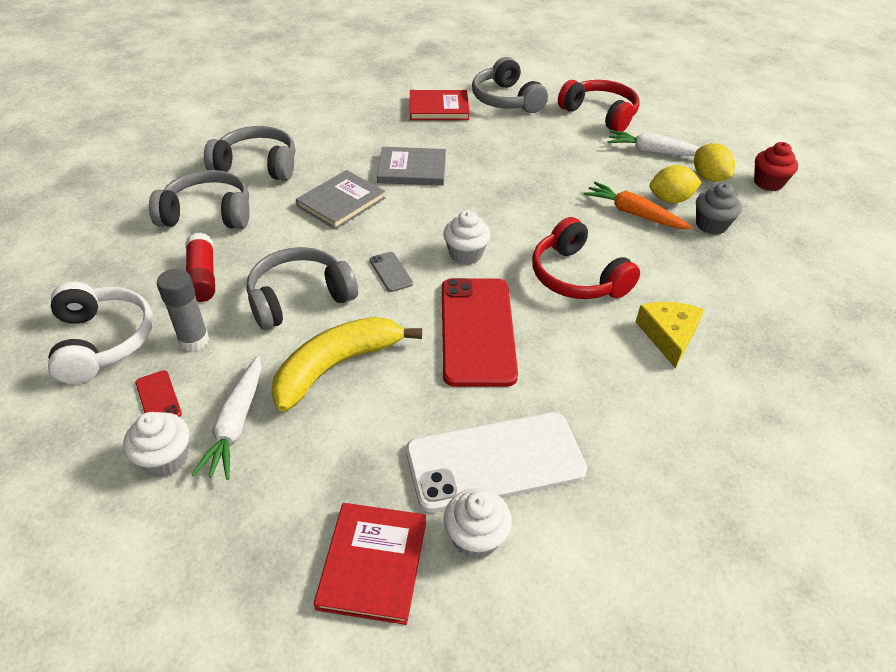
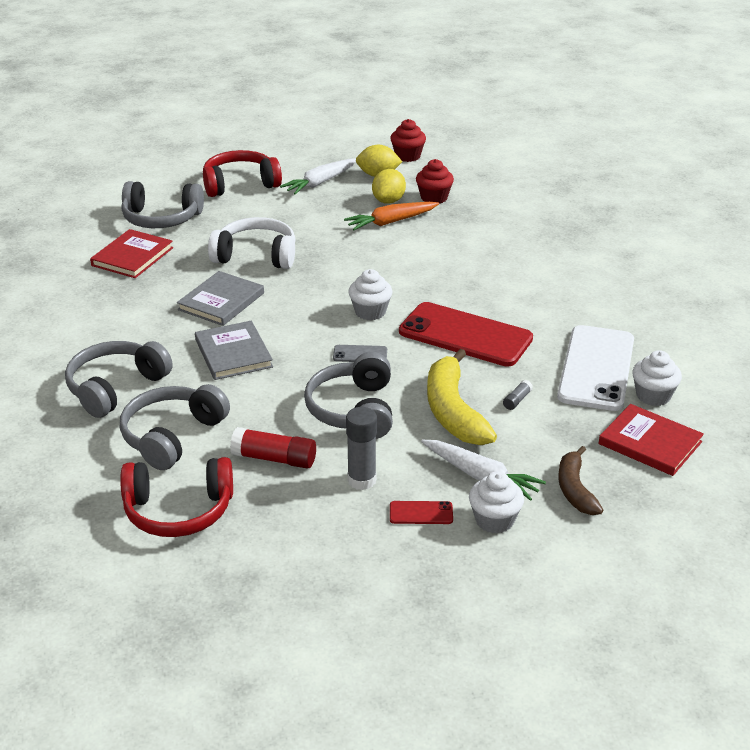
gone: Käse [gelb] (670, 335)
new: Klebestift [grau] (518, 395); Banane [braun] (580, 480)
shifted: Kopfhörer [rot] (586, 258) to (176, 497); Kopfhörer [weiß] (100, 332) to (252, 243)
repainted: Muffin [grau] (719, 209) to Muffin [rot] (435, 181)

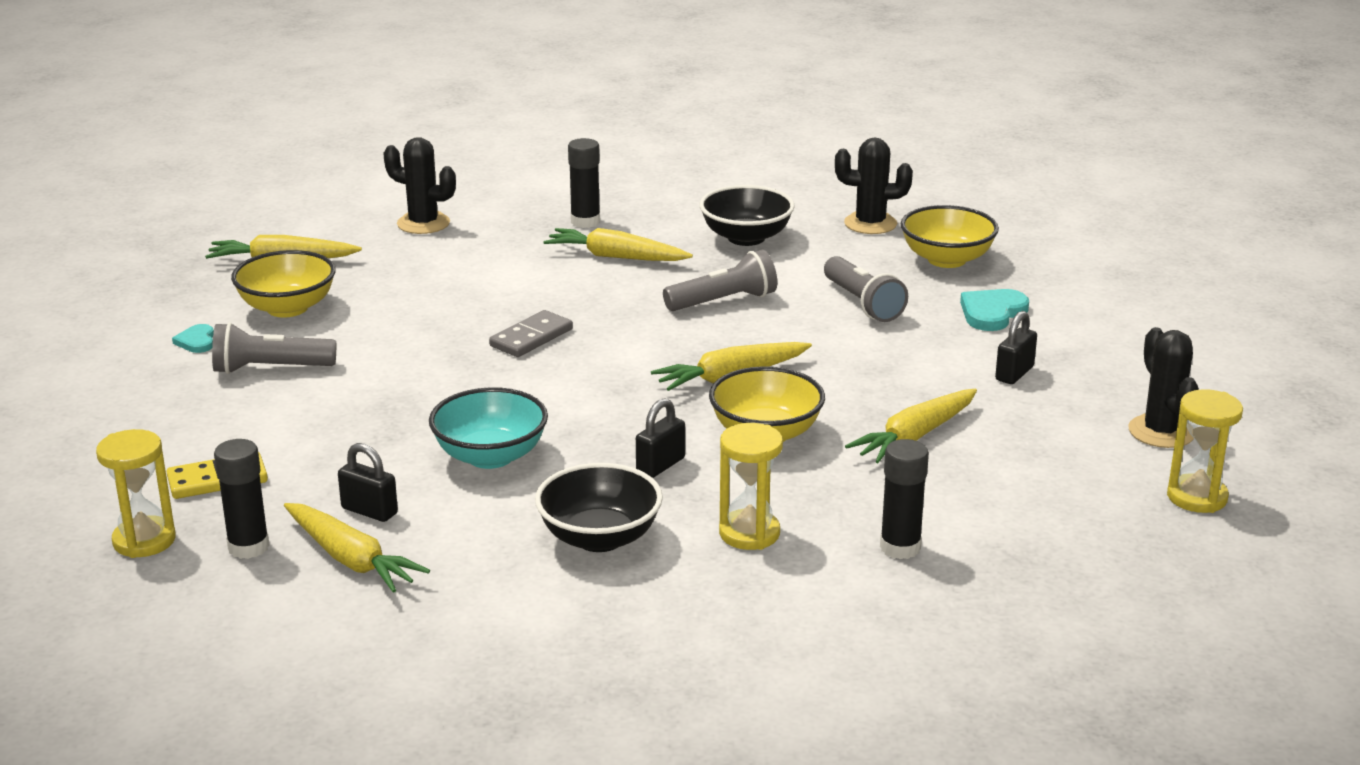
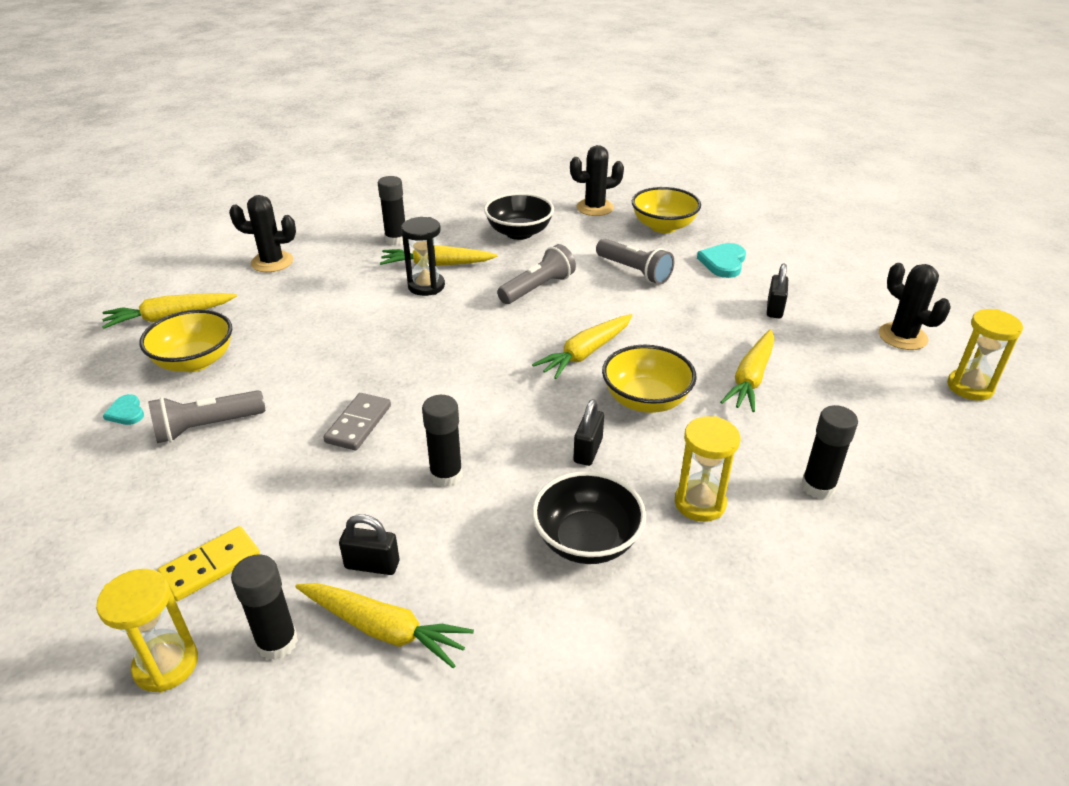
new: Sanduhr [schwarz] (423, 256)
shifted: Dominostein [grau] (531, 333) to (357, 421)
swapped: Schüssel [türkis] (488, 428) to Klebestift [schwarz] (442, 441)

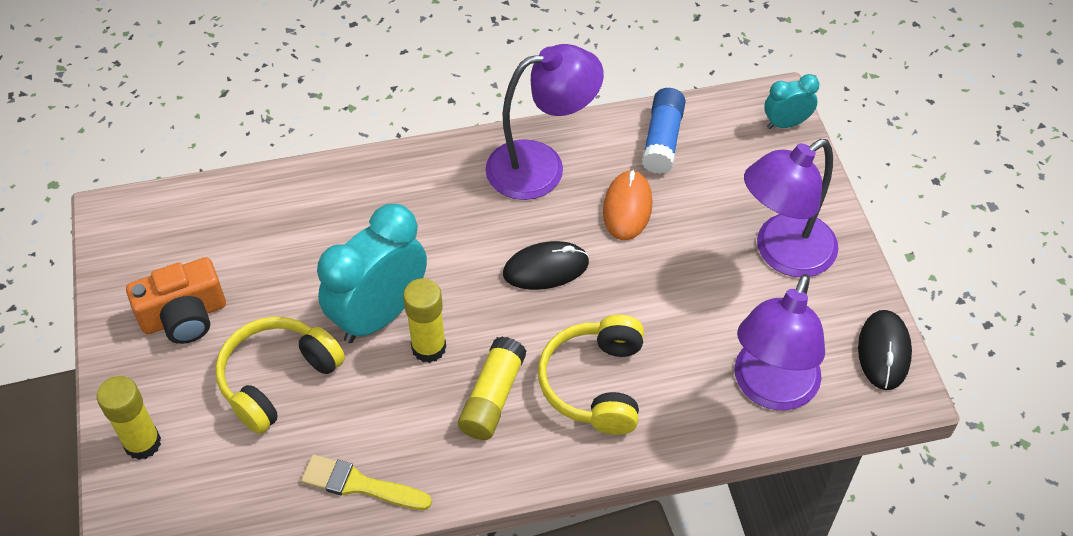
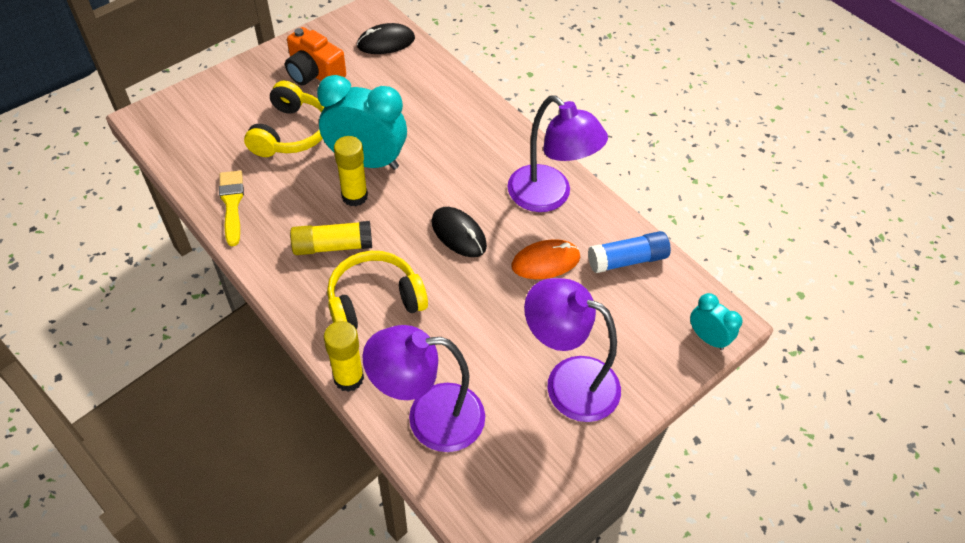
shifted: Computermaus [schwarz] (885, 350) to (386, 38); Klebestift [gelb] (129, 418) to (344, 356)
rotated: Kopfhörer [gelb] (280, 375) = (284, 119) 90 degrees clockwise

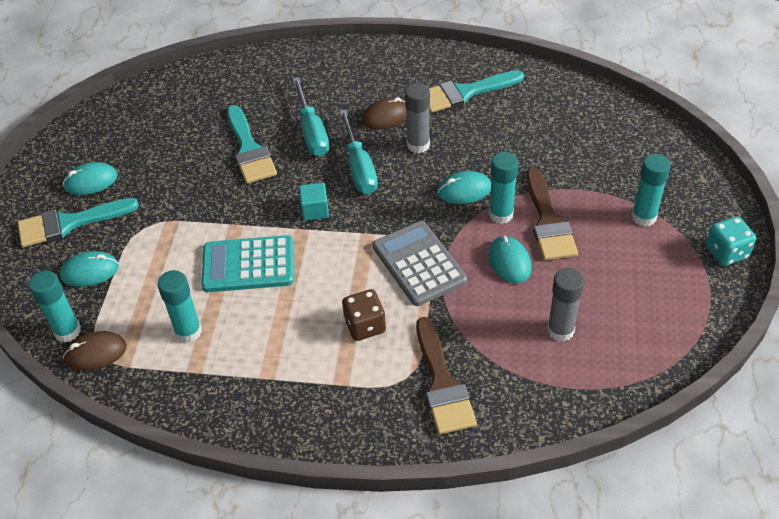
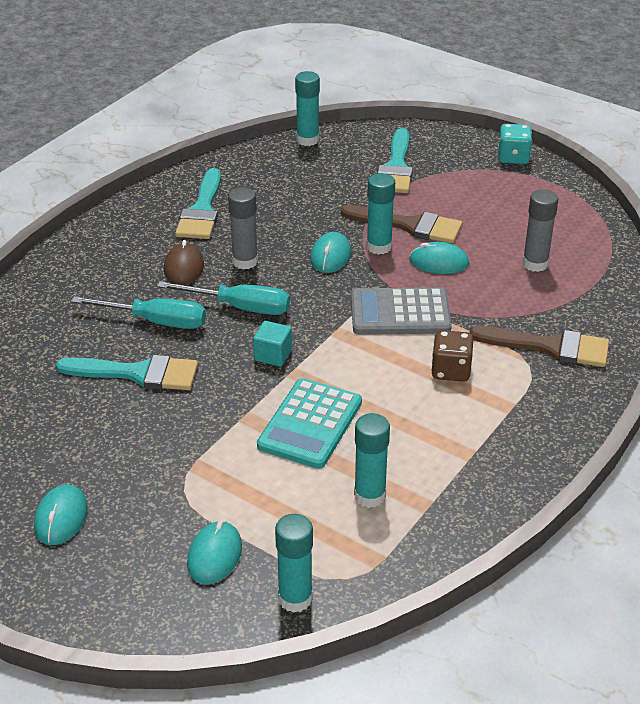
gone: Computermaus [braun] (95, 351)
shifted: Klebestift [türkis] (651, 190) to (307, 108); Pinsel [türkis] (78, 222) to (395, 160)

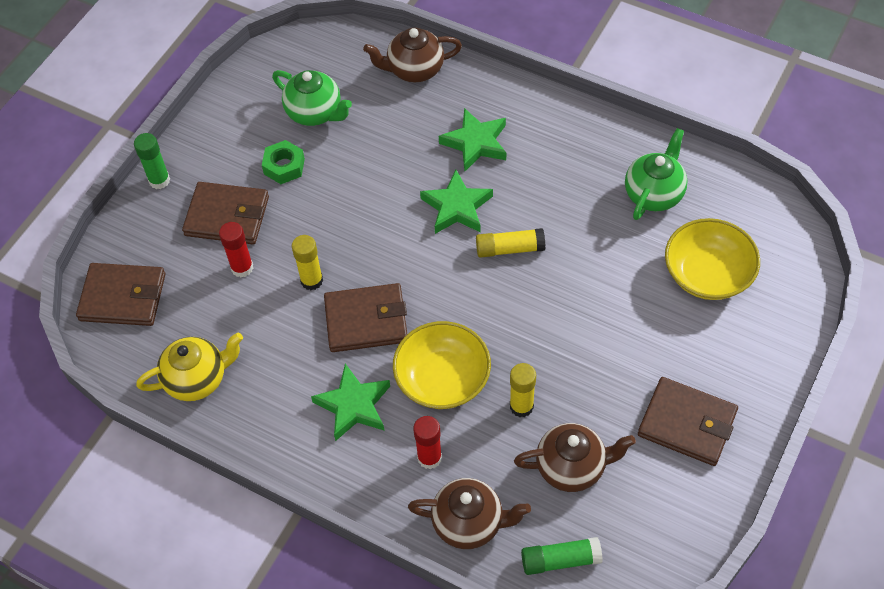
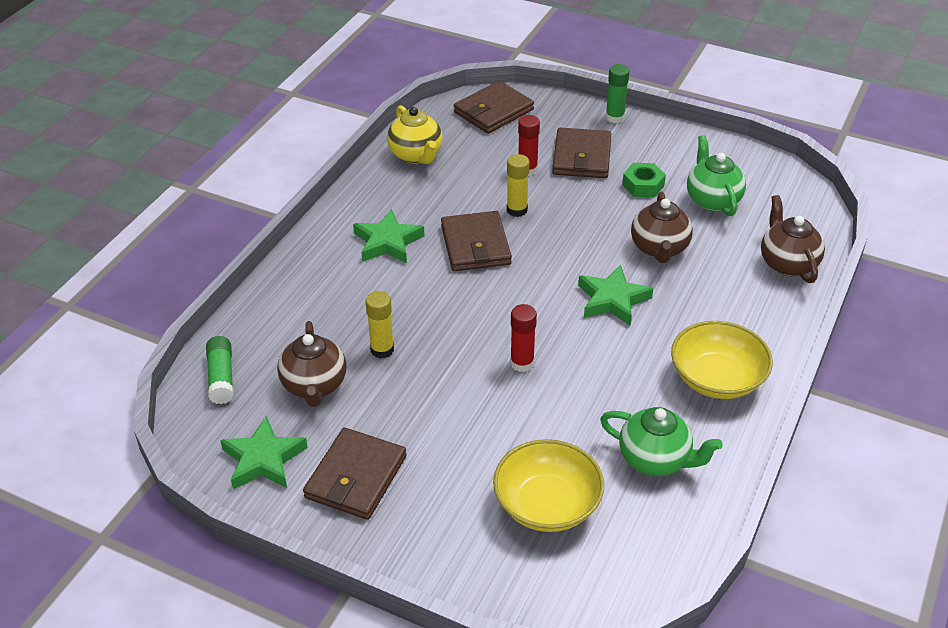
gone: Klebestift [gelb] (510, 243)
shifted: Stern [grün] (472, 140) to (264, 452); Schüssel [gelb] (442, 365) to (722, 360); Klebestift [rot] (427, 442) to (523, 338); Teekanne [braun] (469, 513) to (662, 227)
rotated: Teekanne [grün] (312, 98) = (716, 175) 135 degrees clockwise; Geldbörse [braun] (120, 294) = (494, 107) 45 degrees clockwise

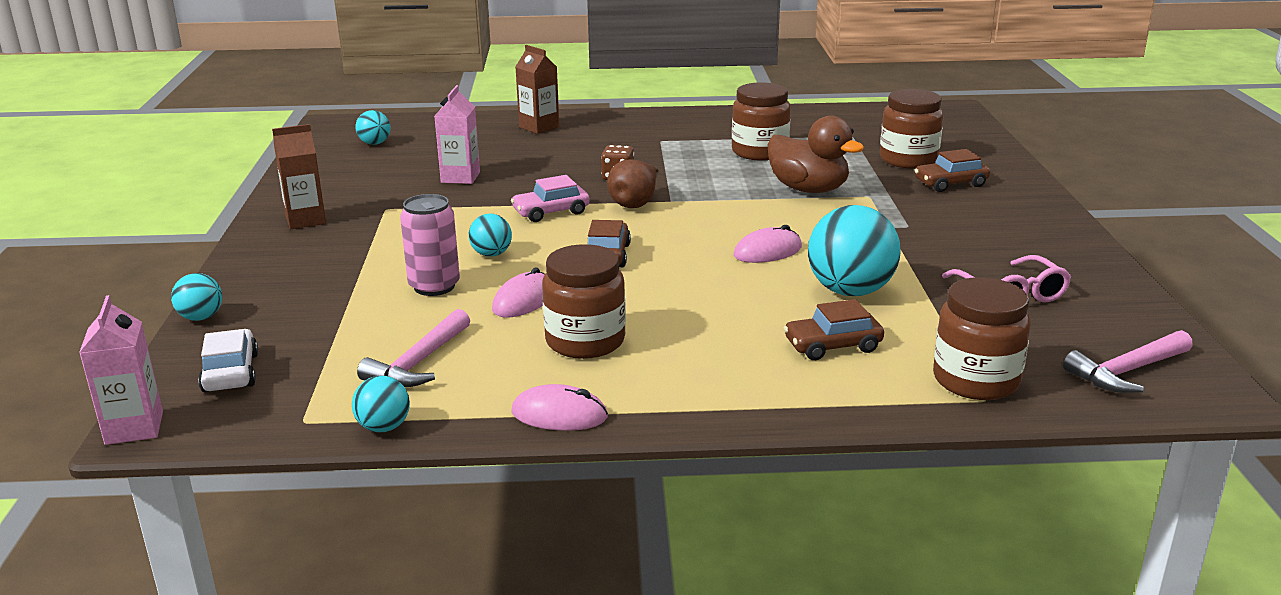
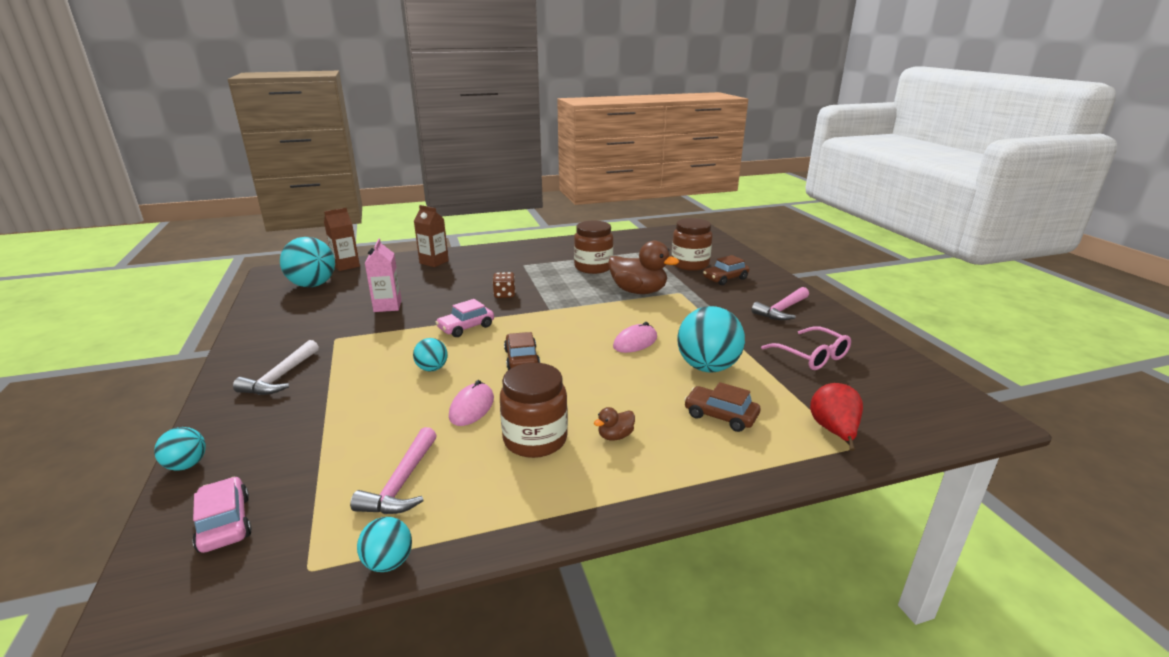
gone: Birne [braun] (633, 183); Dose [rosa] (430, 245); Getränkekarton [rosa] (121, 370); Computermaus [rosa] (559, 407)
new: Hammer [weiß] (276, 367); Ente [braun] (614, 424)
shifted: Getränkekarton [braun] (299, 176) to (342, 239); Hammer [rosa] (1128, 361) to (780, 303)
swapped: Einmachglas [braun] (982, 338) to Birne [rot] (836, 417)
repainted: Auto [weiß] (228, 360) to Auto [rosa] (222, 515)
rotated: Auto [braun] (834, 329) = (722, 407) 60 degrees clockwise
scaled: Ball [türkis] (372, 127) = (307, 262) x1.96

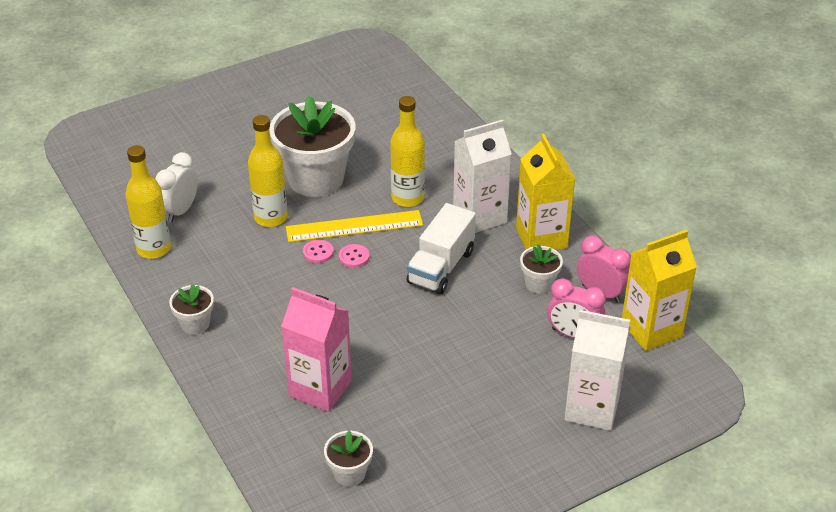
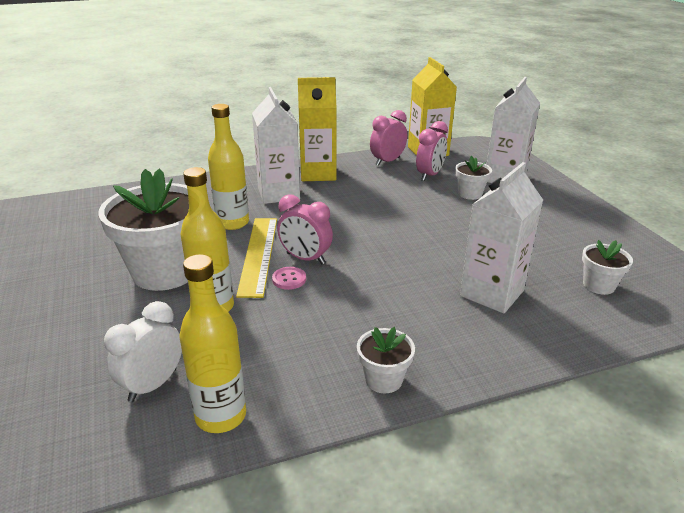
gone: Lastwagen [weiß] (441, 248)
shifted: Blumentopf [weiß] (541, 269) to (473, 178)
swapped: Knopf [rosa] (354, 256) to Wecker [rosa] (305, 229)
repainted: Getränkekarton [rosa] (316, 349) to Getränkekarton [weiß] (501, 238)
rotated: Wecker [weiß] (176, 187) = (143, 351) 90 degrees clockwise

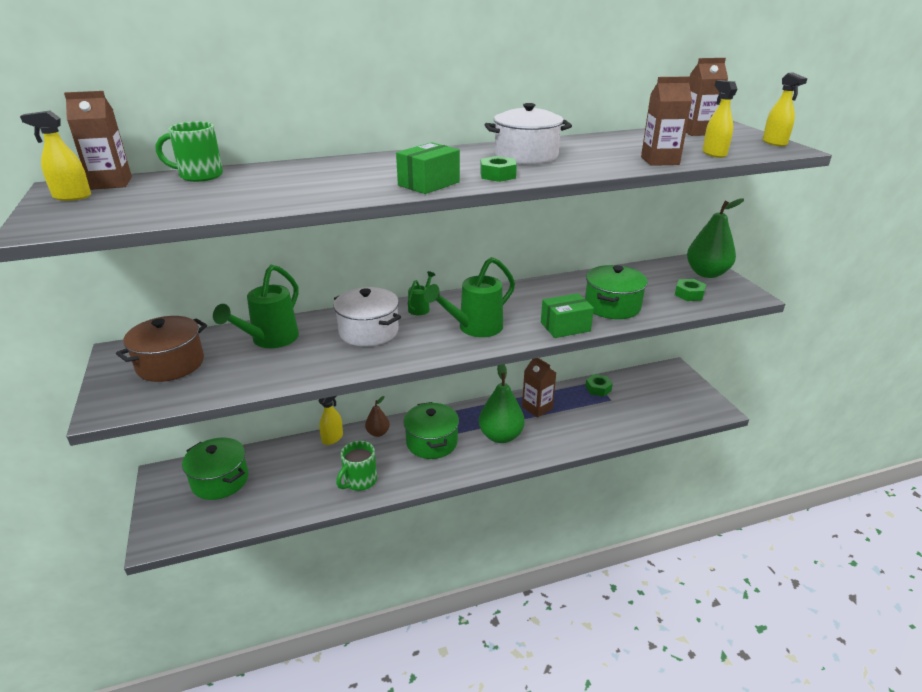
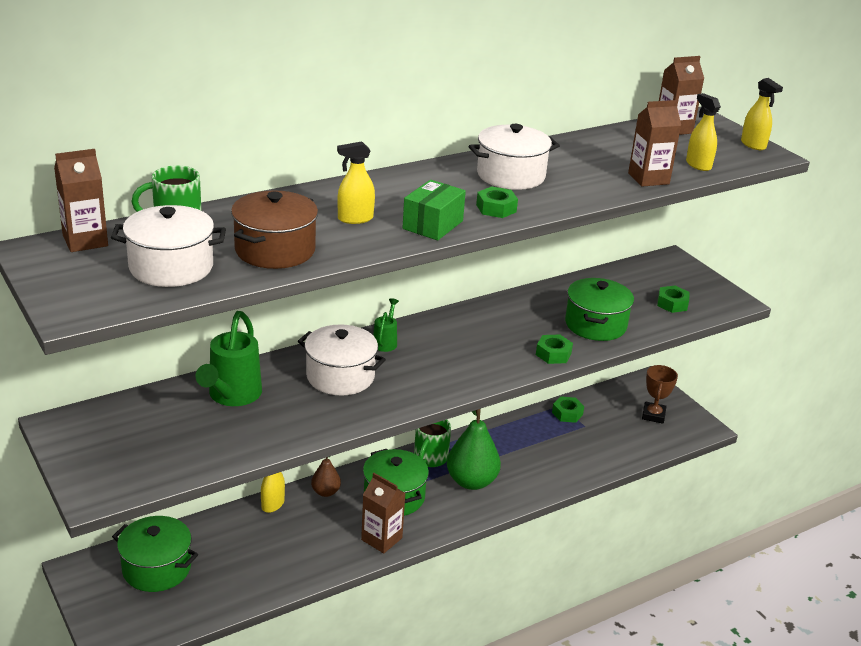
gone: Birne [grün] (715, 238); Gießkanne [grün] (469, 297)
new: Kochtopf [weiß] (168, 246); Pokal [braun] (660, 394)
shifted: Sprühflasche [gelb] (55, 156) to (356, 182); Kochtopf [braun] (161, 349) to (274, 229); Getränkekarton [braun] (539, 388) to (383, 513); Tasse [grün] (356, 466) to (432, 443)
swapped: Schachtel [grün] (567, 315) to Sechskantmutter [grün] (554, 349)

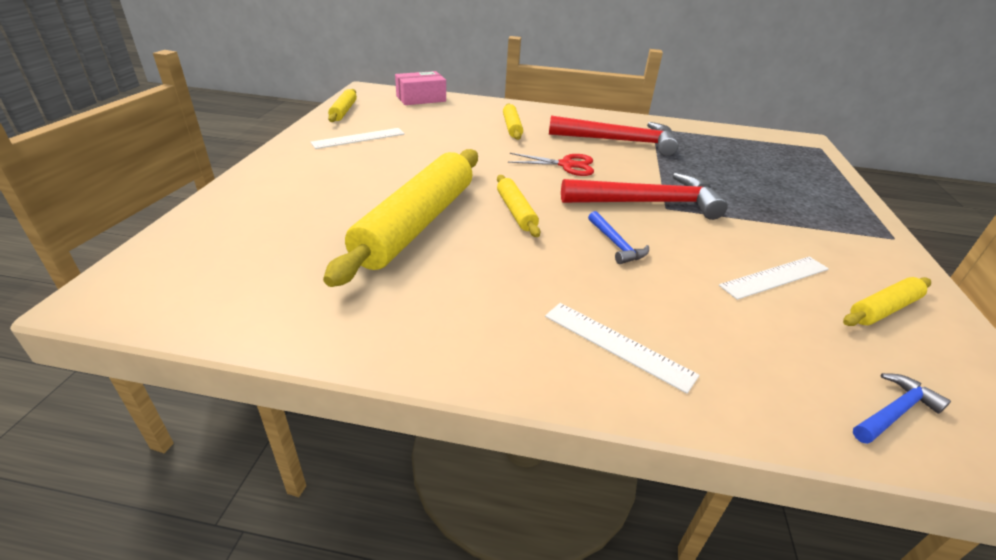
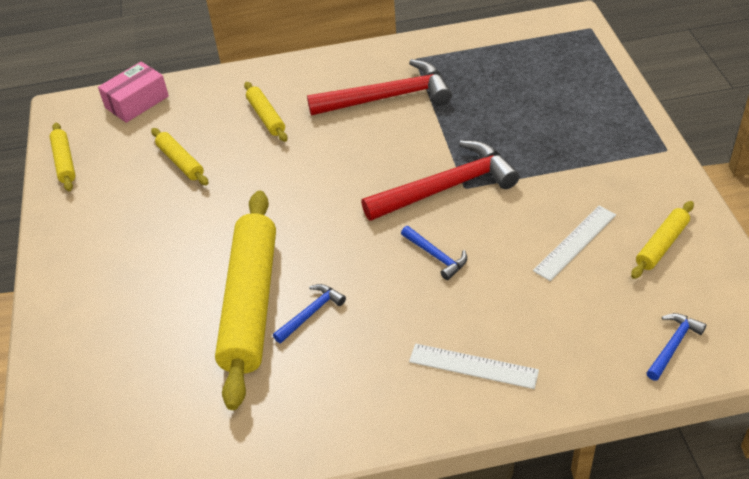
gone: Lineal [weiß] (357, 138); Schere [rot] (551, 164)
new: Hammer [blau] (309, 313)
shifted: Nudelholz [gelb] (518, 206) to (179, 156)

